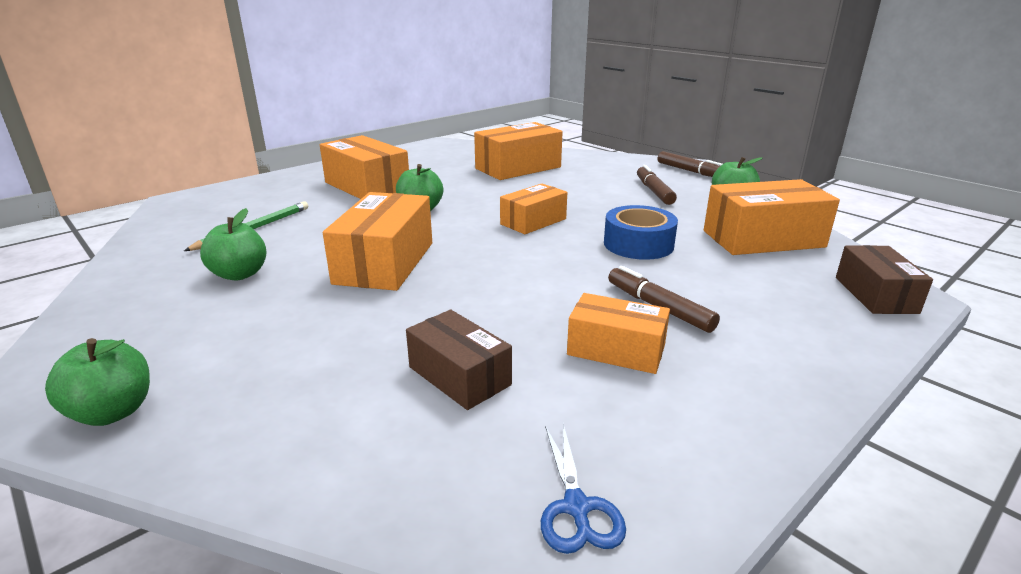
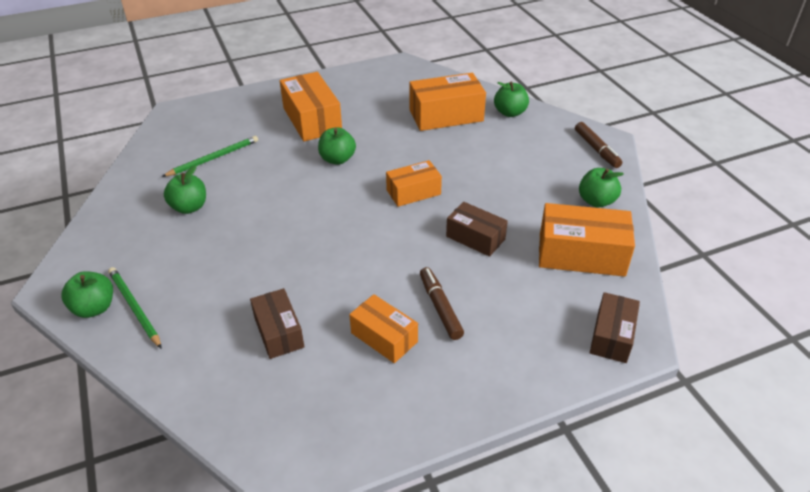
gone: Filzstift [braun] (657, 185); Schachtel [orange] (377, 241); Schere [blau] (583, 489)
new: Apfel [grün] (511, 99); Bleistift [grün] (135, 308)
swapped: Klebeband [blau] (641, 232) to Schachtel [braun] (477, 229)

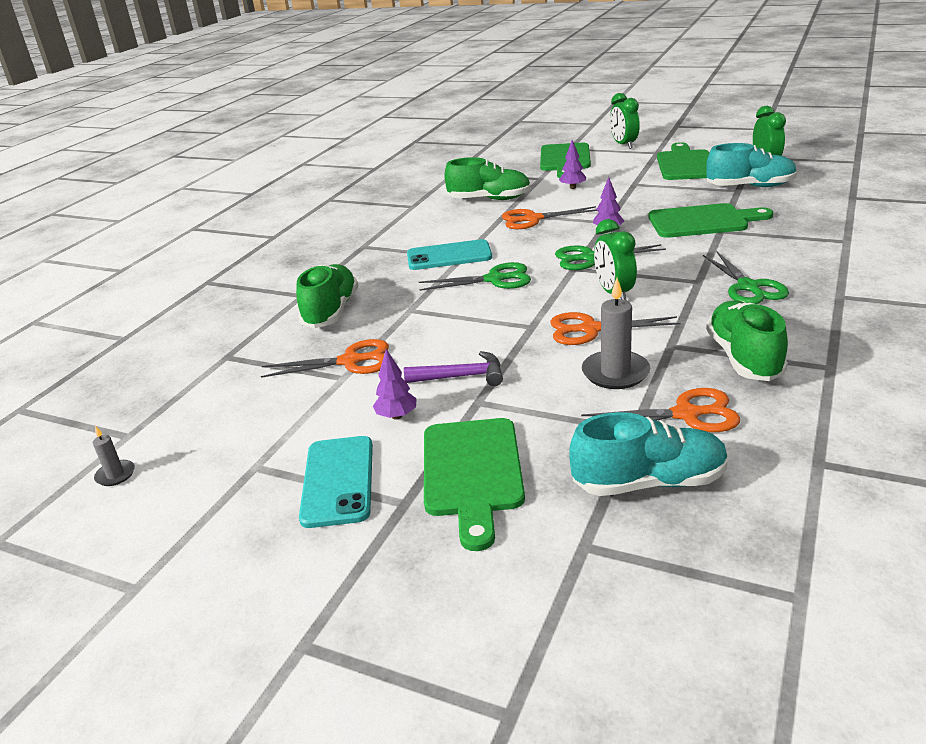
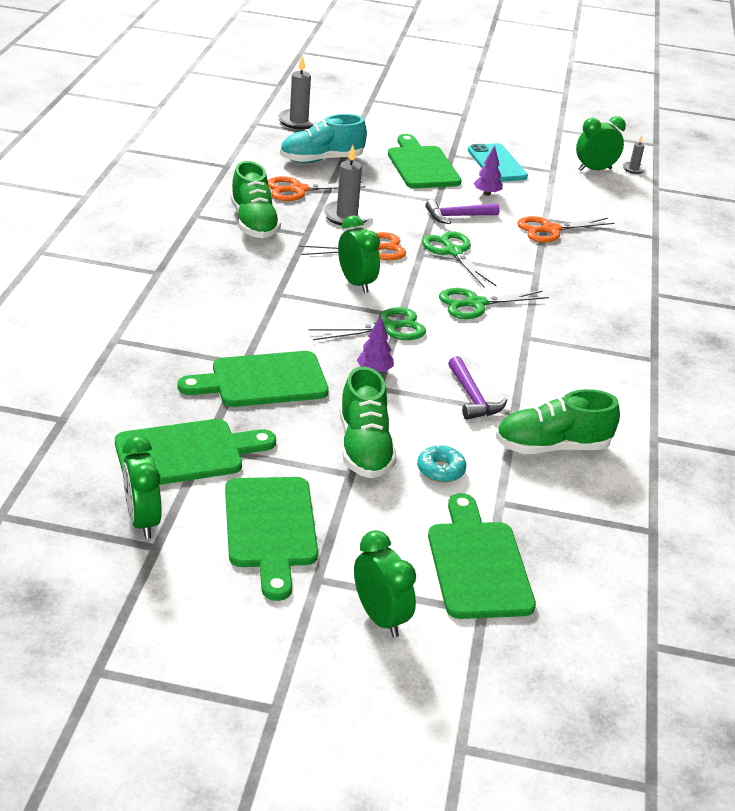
gone: Handy [türkis] (449, 254)
new: Kerze [grau] (299, 92); Wecker [grün] (601, 143)
shifted: Schere [grün] (746, 277) to (459, 259); Schuh [grün] (327, 296) to (368, 422)
swapped: Baum [lila] (572, 164) to Donut [türkis] (441, 463); Schuh [türkis] (751, 165) to Schneidebrett [grün] (195, 452); Schere [orange] (549, 217) to Hammer [lila] (477, 388)

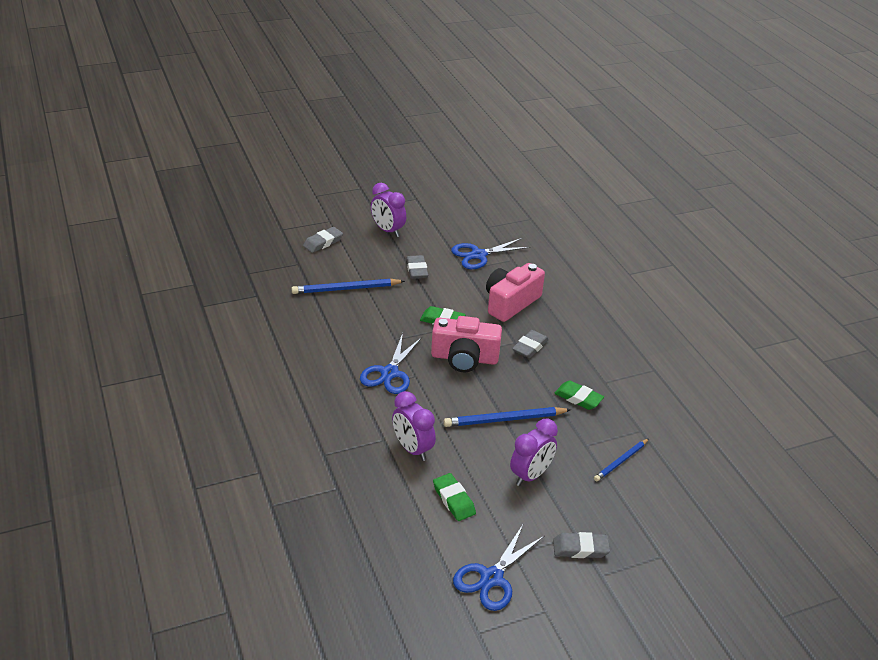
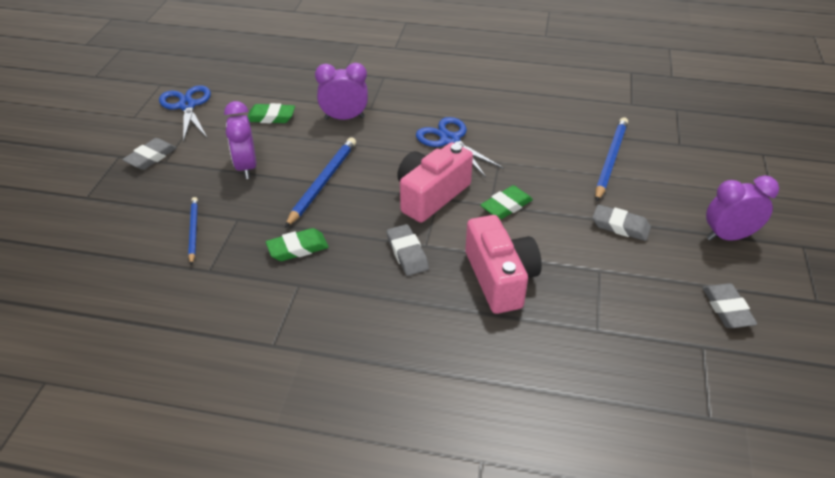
gone: Schere [blau] (490, 253)
shifted: Radiergummi [grau] (323, 240) to (730, 305)

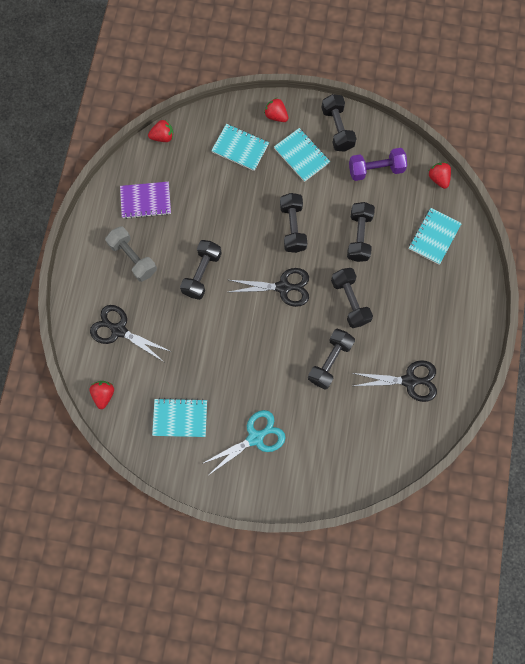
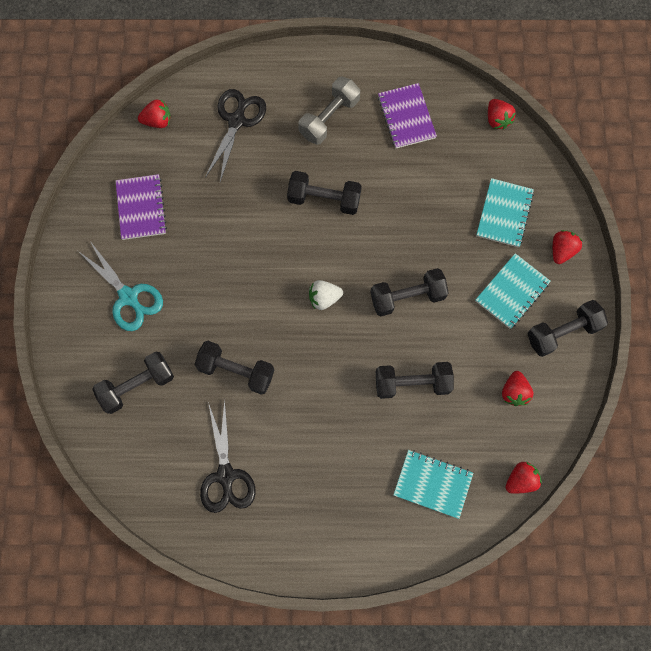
shifted: Hantel [schwarz] (352, 298) to (133, 383)
swapped: Hantel [lila] (378, 164) to Erdbeere [rot] (517, 388); Schere [schwarz] (269, 287) to Erdbeere [weiß] (326, 295)
repainted: Notizbuch [türkis] (179, 417) to Notizbuch [lila] (141, 207)

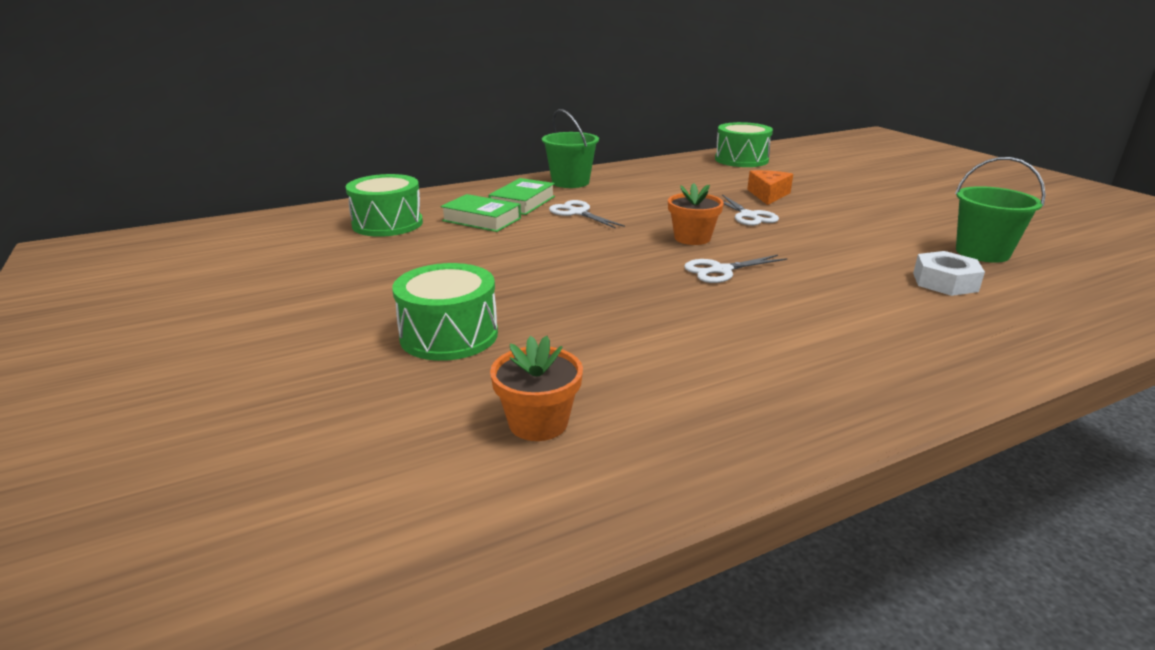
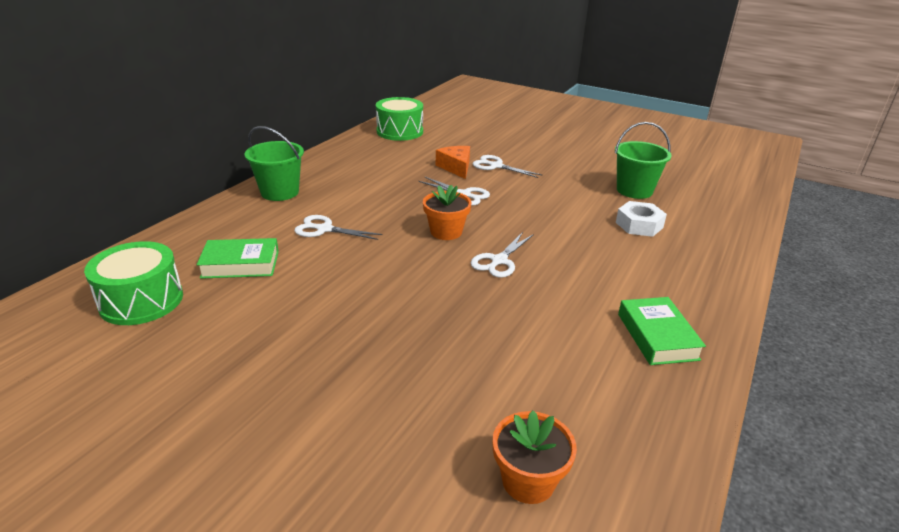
gone: Trommel [grün] (445, 312)
new: Schere [weiß] (508, 166)
shifted: Buch [grün] (521, 196) to (662, 331)

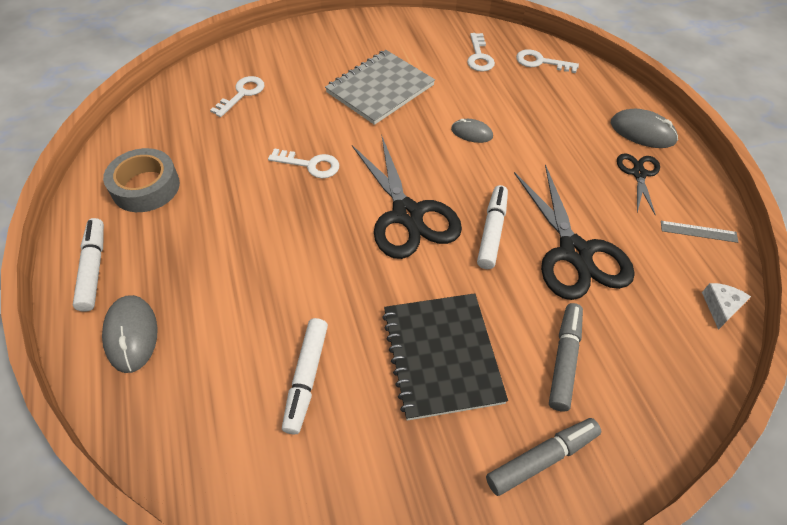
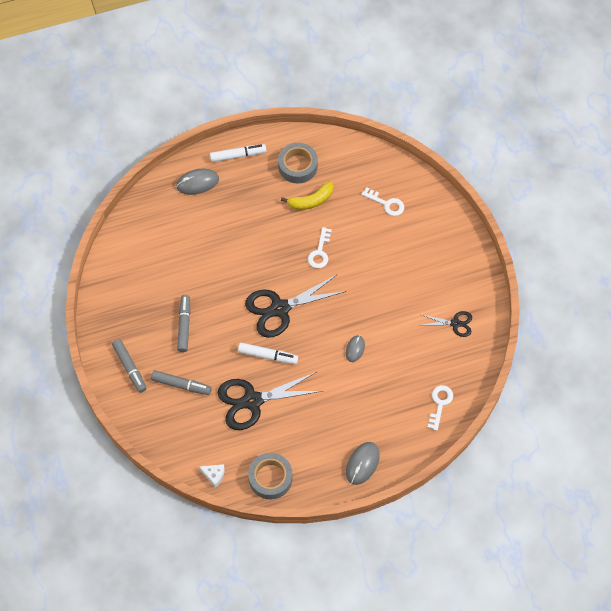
gone: Schlüssel [weiß] (481, 52); Notizbuch [grau] (380, 87); Filzstift [weiß] (305, 376)
new: Banane [gelb] (307, 195)
shifted: Schere [schwarz] (638, 184) to (446, 324)
swapped: Lineal [grau] (699, 232) to Klebeband [grau] (270, 476); Notizbuch [schwarz] (445, 357) to Filzstift [grau] (183, 323)

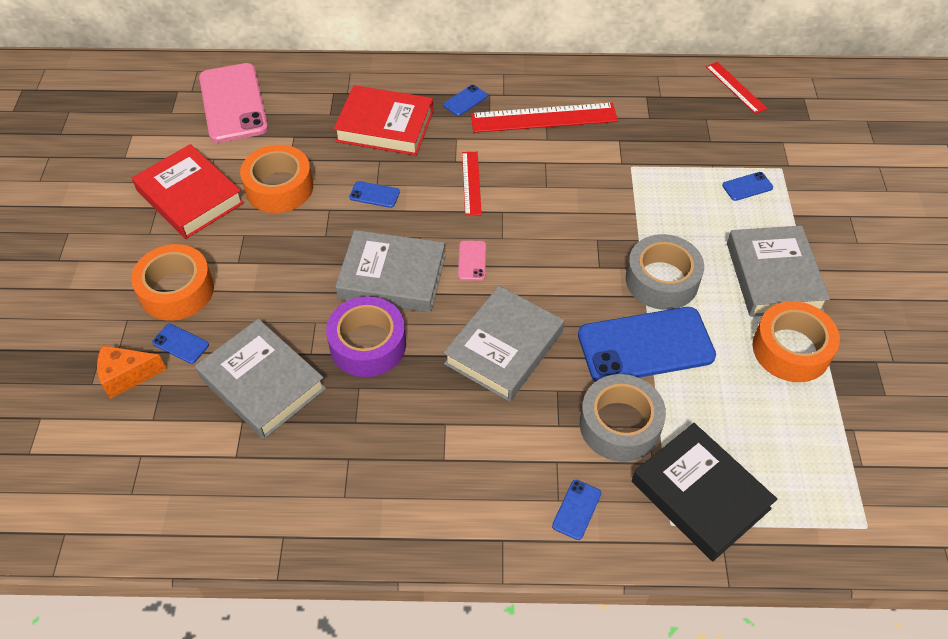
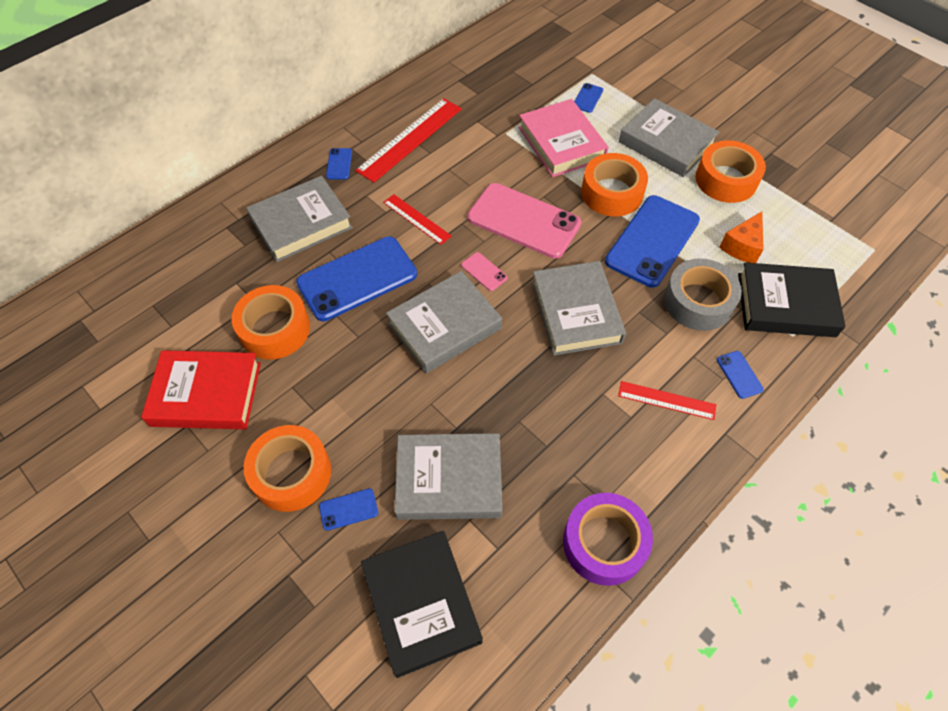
new: Buch [rosa] (564, 138); Buch [schwarz] (422, 604)
shifted: Lineal [rot] (736, 88) to (667, 400); Handy [rosa] (233, 103) to (524, 221); Klebeband [lila] (366, 336) to (608, 539); Käse [orange] (132, 372) to (741, 237)
repainted: Buch [rot] (383, 120) to Buch [grau] (299, 219); Klebeband [grau] (665, 272) to Klebeband [orange] (614, 184)
scaled: Handy [blau] (374, 194) = (356, 279) x2.41

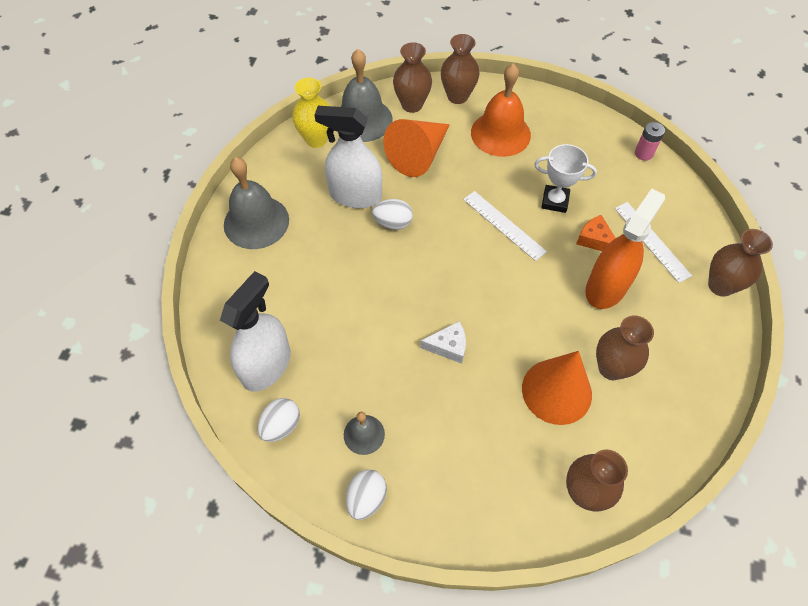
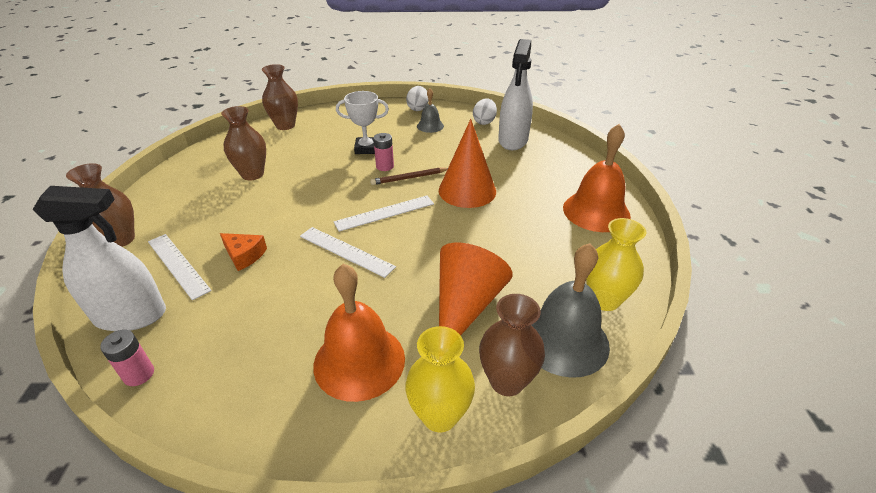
gone: Sprühflasche [orange] (625, 249); Ei [weiß] (392, 214)
new: Bleistift [braun] (409, 176); Lineal [weiß] (384, 214)
shifted: Sprühflasche [weiß] (348, 157) to (99, 258); Pokal [weiß] (566, 178) to (362, 122); Kegel [orange] (557, 388) to (467, 163)
swapped: Käse [weiß] (443, 342) to Batterie [rosa] (383, 152)
repainted: Vase [braun] (460, 69) to Vase [gelb] (440, 379); Glocke [grau] (256, 203) to Glocke [orange] (597, 178)

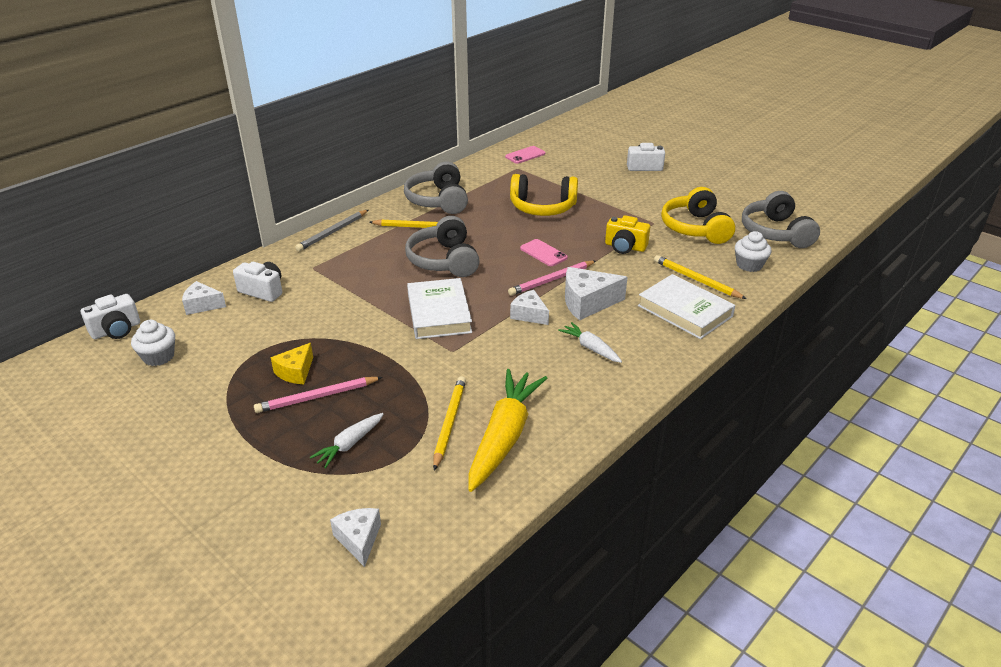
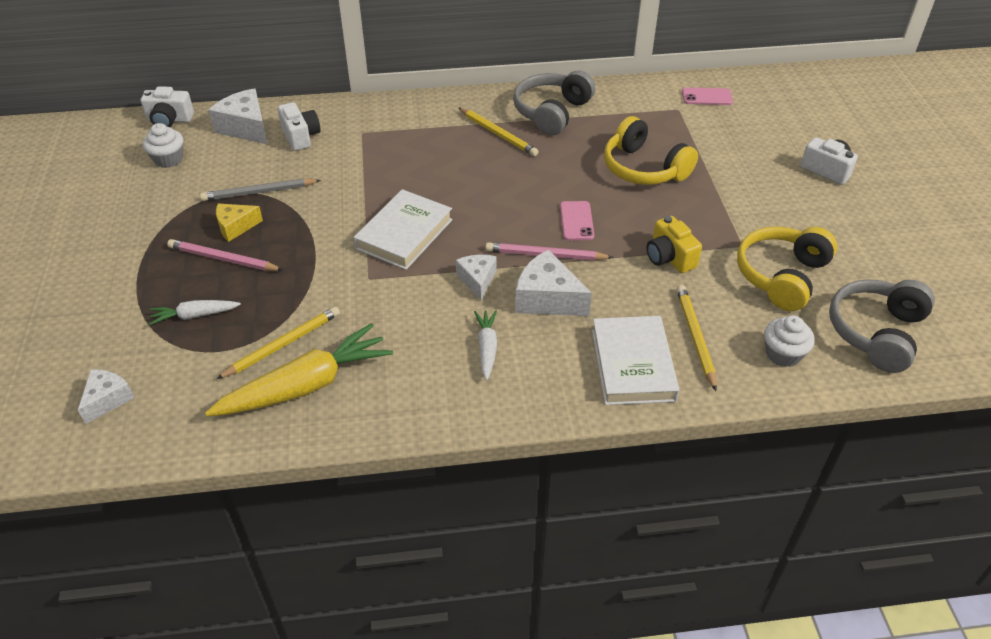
gone: Kopfhörer [grau] (442, 246)
shifted: Bleistift [grau] (331, 230) to (260, 189)
scaled: Käse [weiß] (204, 298) = (237, 116) x1.58

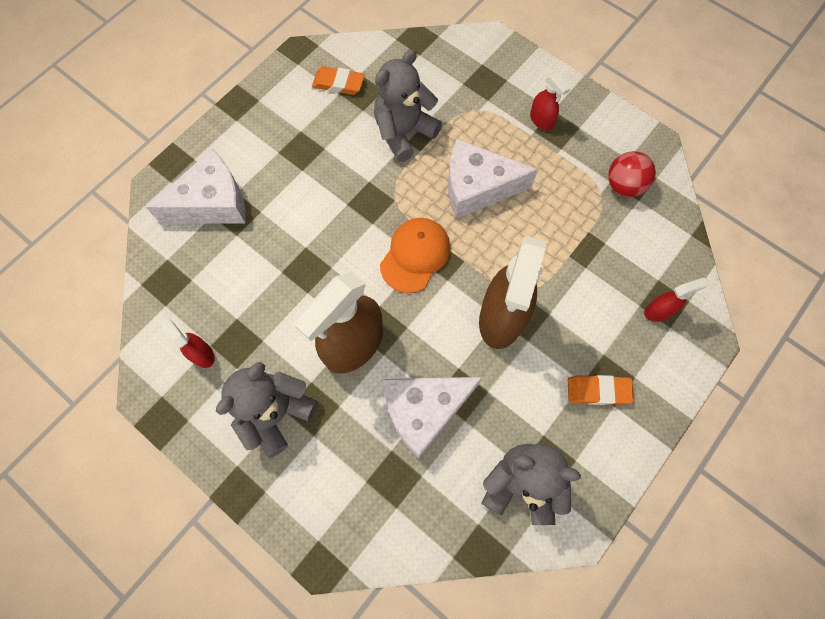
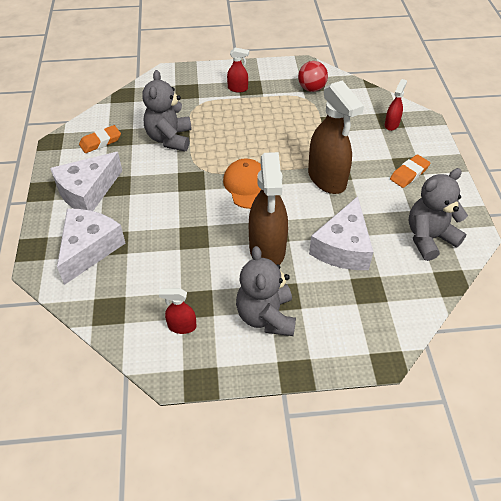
shifted: Käse [weiß] (493, 179) to (86, 181)

